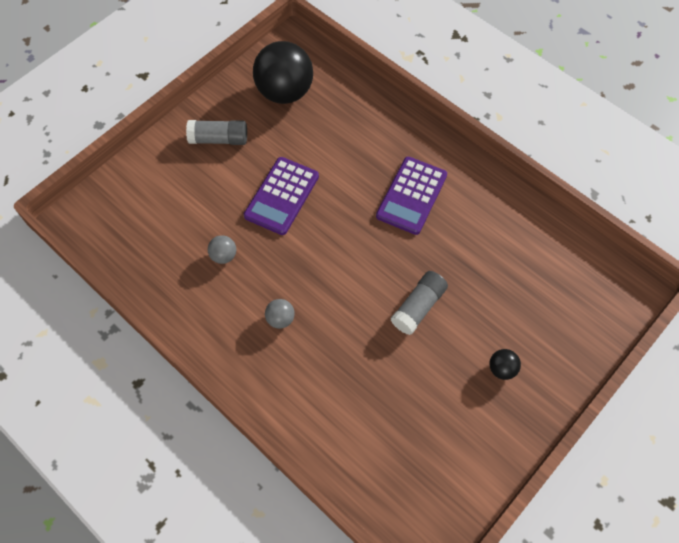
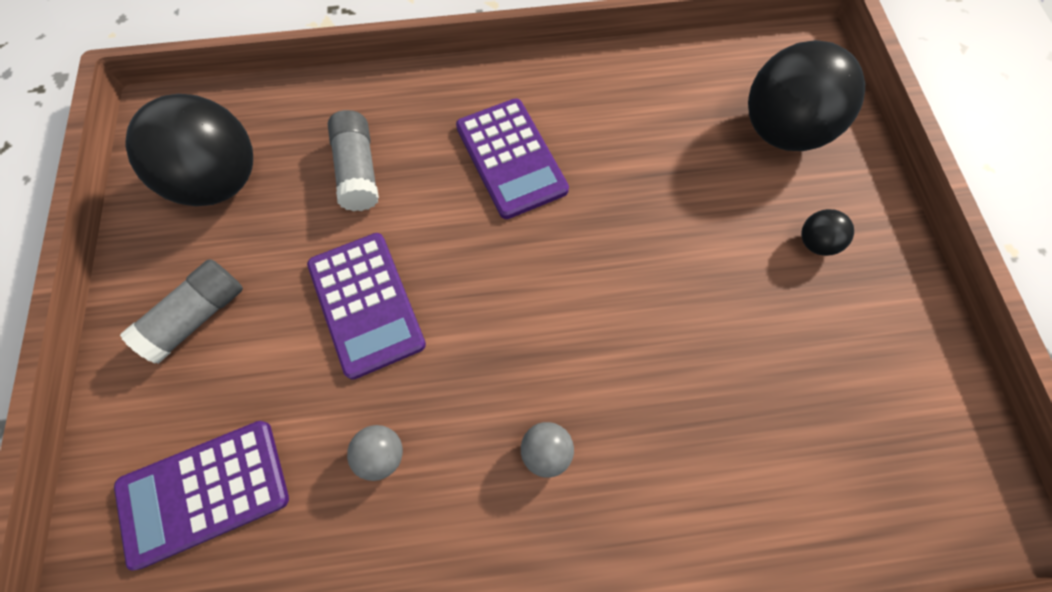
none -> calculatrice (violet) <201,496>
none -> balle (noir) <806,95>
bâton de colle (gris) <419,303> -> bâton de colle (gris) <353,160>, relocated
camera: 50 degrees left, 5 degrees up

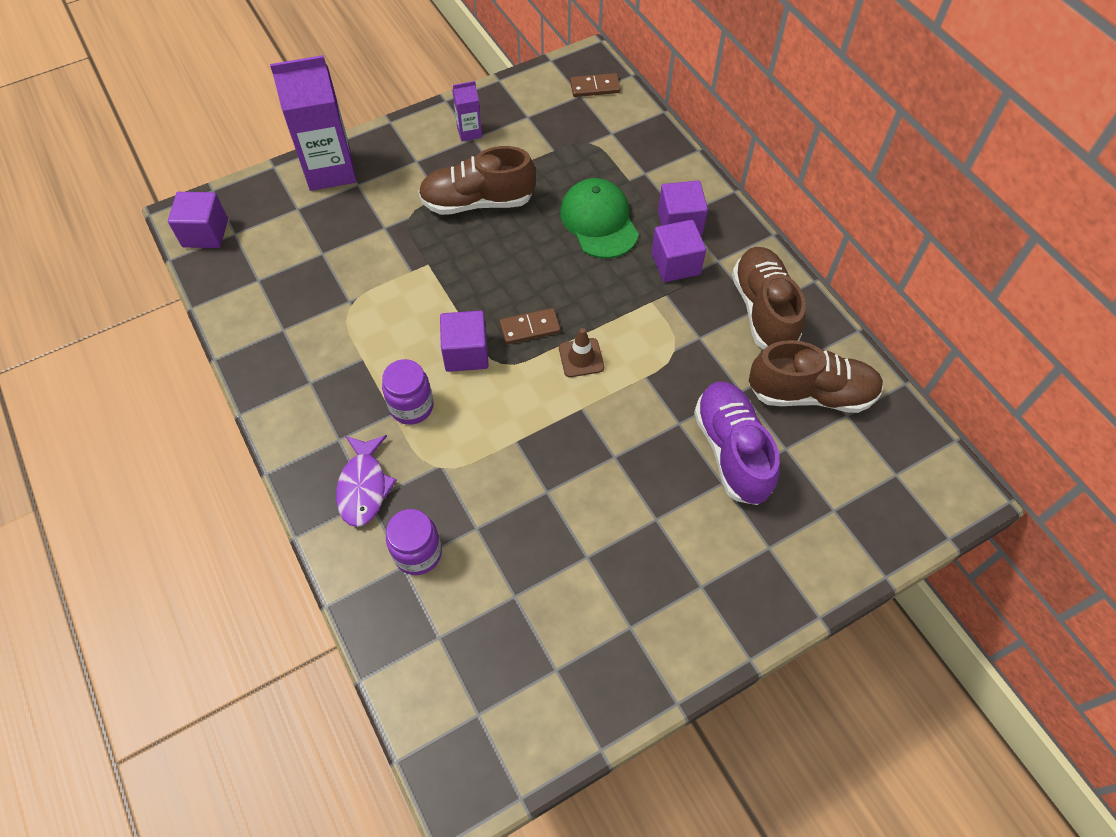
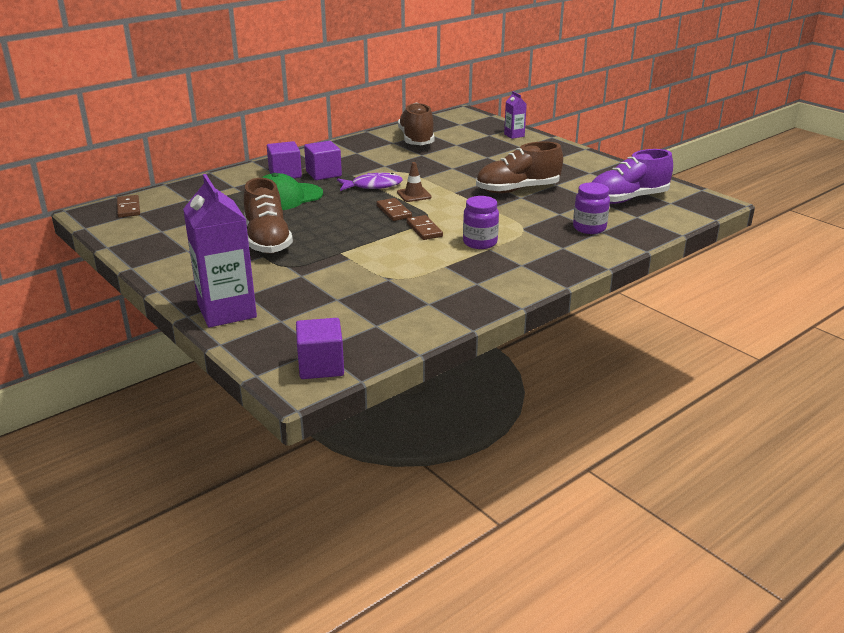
poisson (violet) <366,481> -> poisson (violet) <370,182>, relocated
brique de lait (violet) <467,111> -> brique de lait (violet) <515,115>, relocated
chaussure (violet) <737,443> -> chaussure (violet) <632,176>, relocated
chaussure (marron) <769,298> -> chaussure (marron) <519,167>, relocated
cube (violet) <464,341> -> domino (marron) <425,227>
camera: 100 degrees left, 30 degrees down

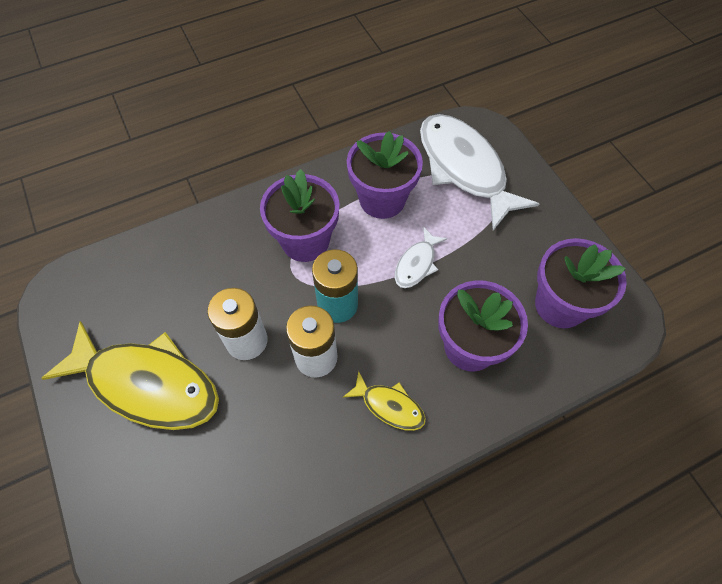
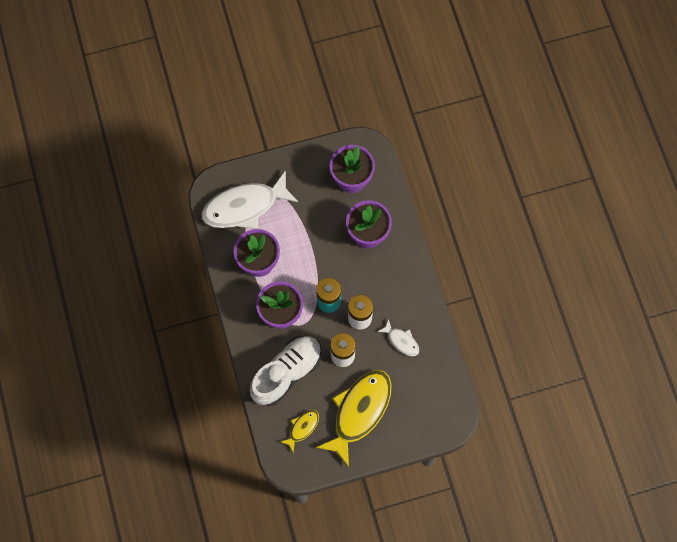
none -> chaussure (blanc) <285,371>
poisson (jaune) <384,401> -> poisson (jaune) <299,431>, relocated
poisson (blanc) <421,257> -> poisson (blanc) <398,337>, relocated
camera: 80 degrees left, 10 degrees up

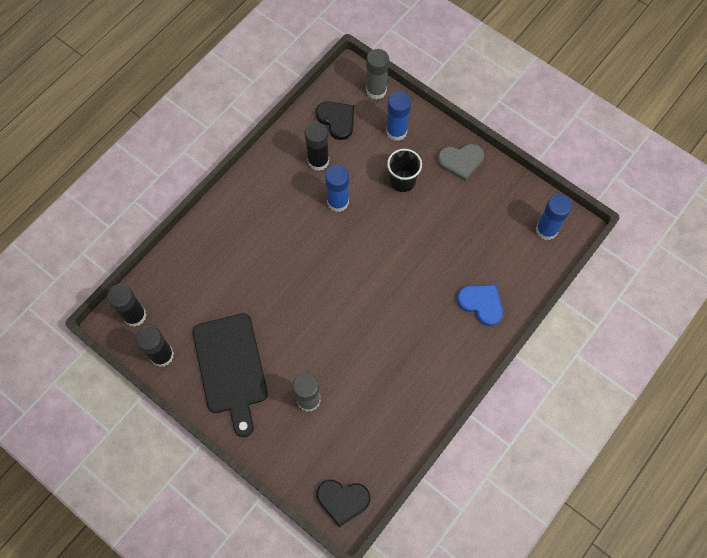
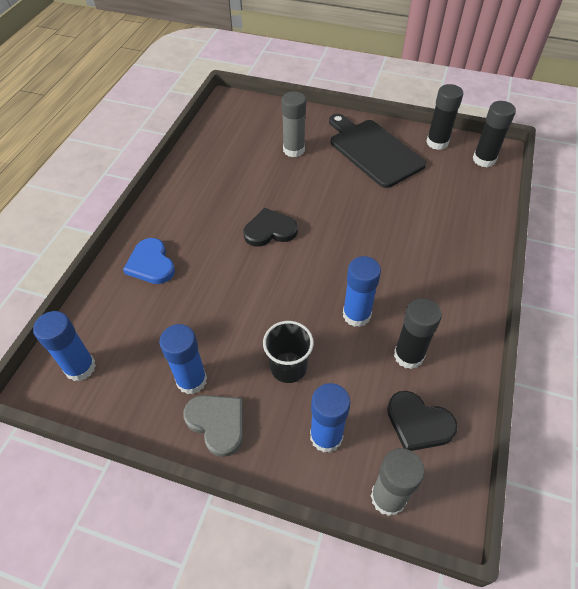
none -> bâton de colle (bleu) <183,359>
cœur (noir) <343,503> -> cœur (noir) <270,227>, relocated
cœur (gris) <461,162> -> cœur (gris) <213,426>, 75 degrees clockwise
cœur (bleu) <480,305> -> cœur (bleu) <149,261>, 45 degrees clockwise
camera: 160 degrees right, 15 degrees down

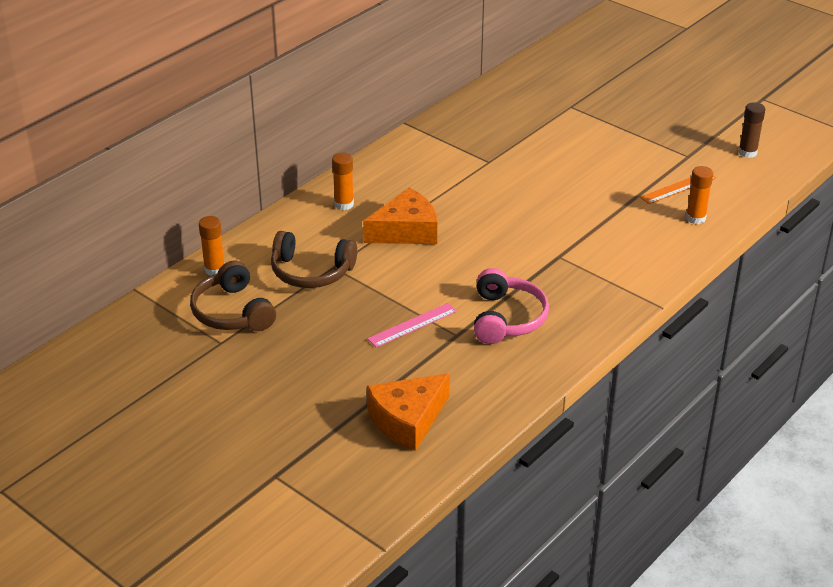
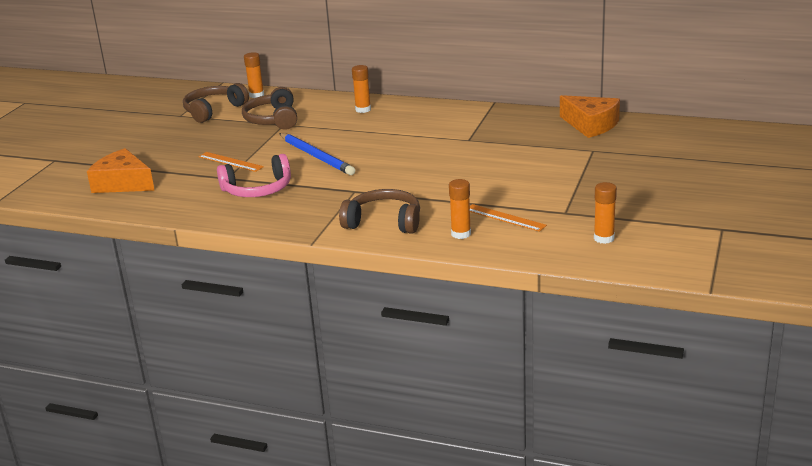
none -> crayon (bleu) <317,154>
none -> casque audio (marron) <379,211>
fromage (orange) <400,216> -> fromage (orange) <590,116>, relocated
règle (rose) <412,325> -> règle (orange) <231,162>
bâton de colle (marron) <751,130> -> bâton de colle (orange) <605,213>
camera: 70 degrees right, 10 degrees down

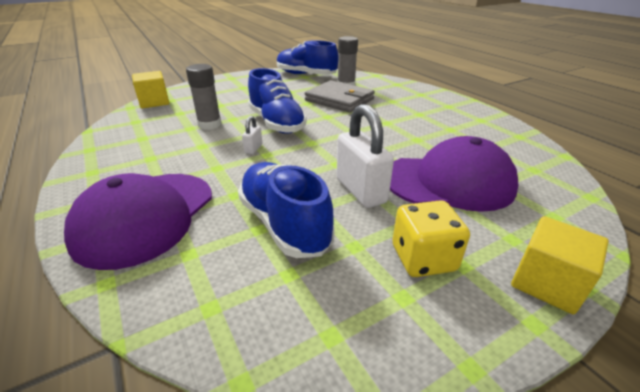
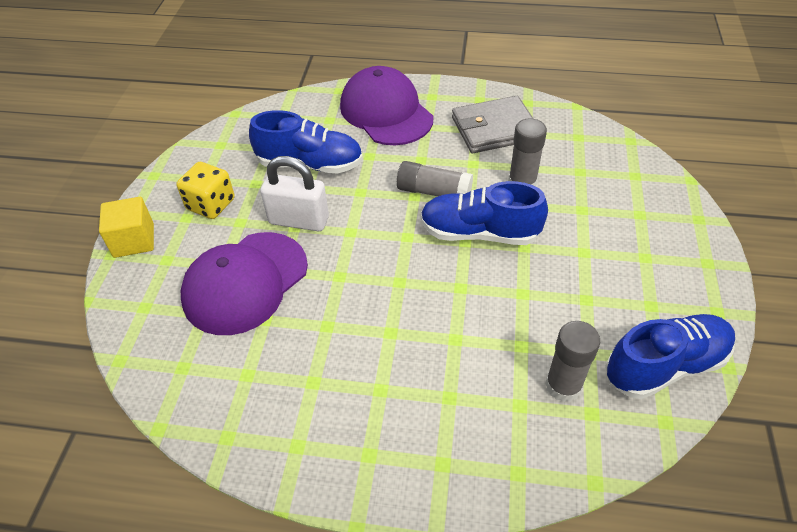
cube (jaune) <150,89> -> none
portefeuille (gris) <340,96> -> portefeuille (gris) <492,124>, relocated
cadenas (blanc) <252,135> -> bâton de colle (gris) <435,178>
camera: 130 degrees right, 15 degrees up

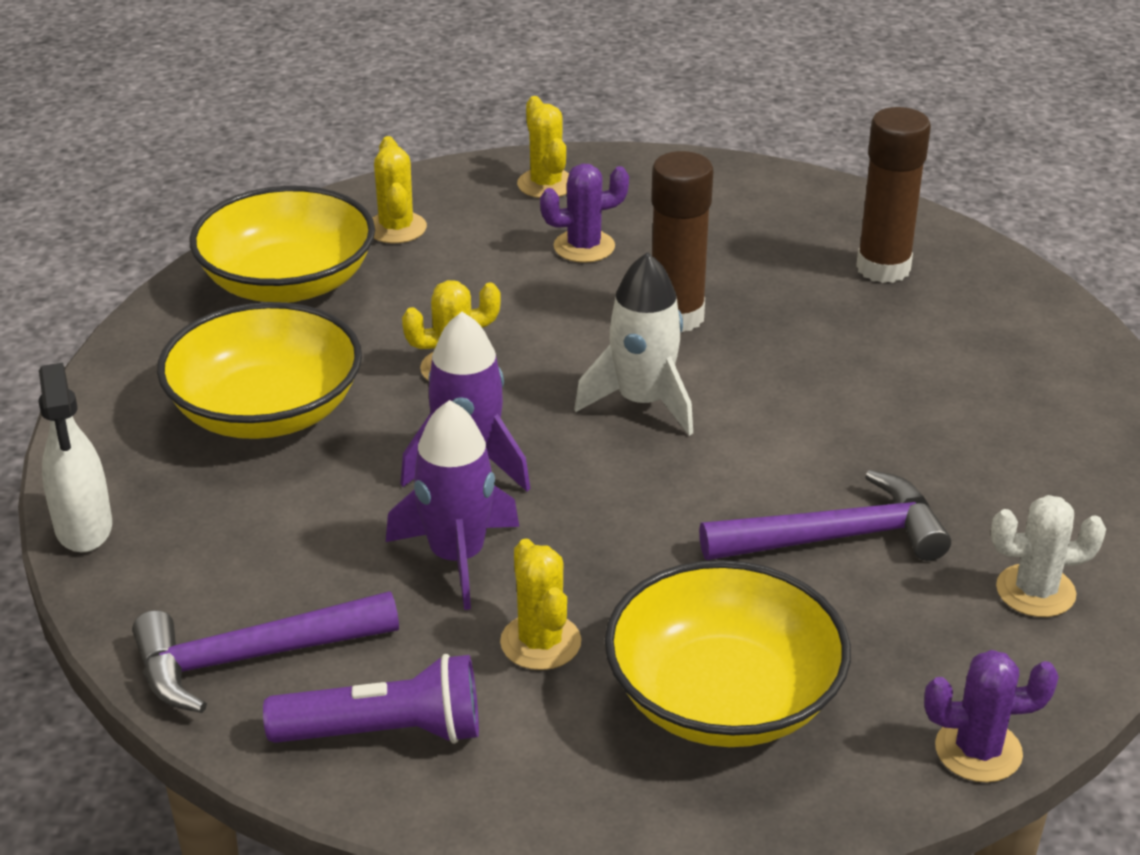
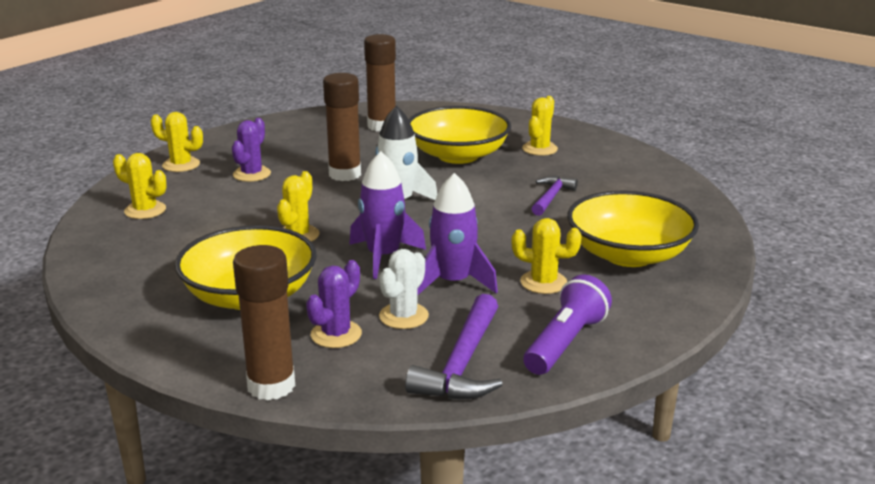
none -> cactus (jaune) <540,126>
bol (jaune) <282,244> -> bol (jaune) <460,135>, relocated
cactus (violet) <991,716> -> cactus (violet) <334,304>, relocated
cactus (blanc) <1048,556> -> cactus (blanc) <404,289>, relocated
vaporisateur (blanc) <75,457> -> bâton de colle (marron) <264,322>
marteau (violet) <825,515> -> marteau (violet) <555,196>, x0.62
camera: 55 degrees left, 10 degrees down

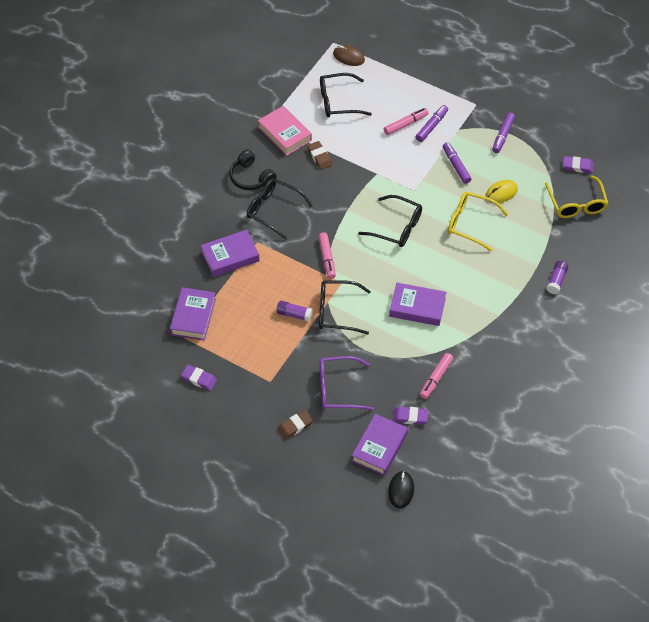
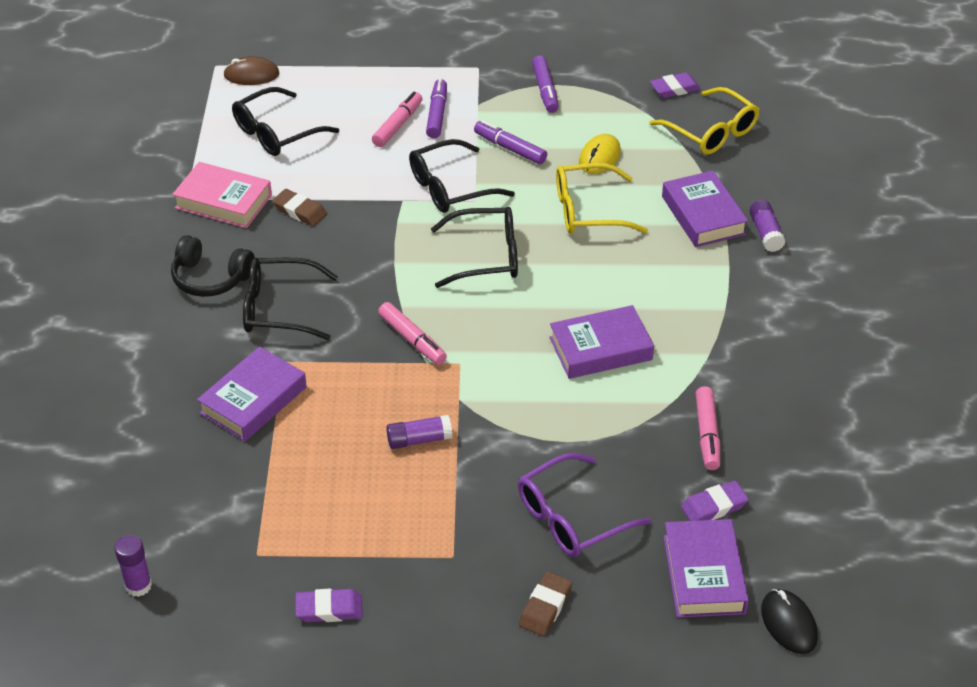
none -> bâton de colle (violet) <133,566>
livre (violet) <193,313> -> livre (violet) <705,209>, relocated
lunettes (noir) <345,307> -> lunettes (noir) <462,176>, relocated
camera: 30 degrees left, 10 degrees down

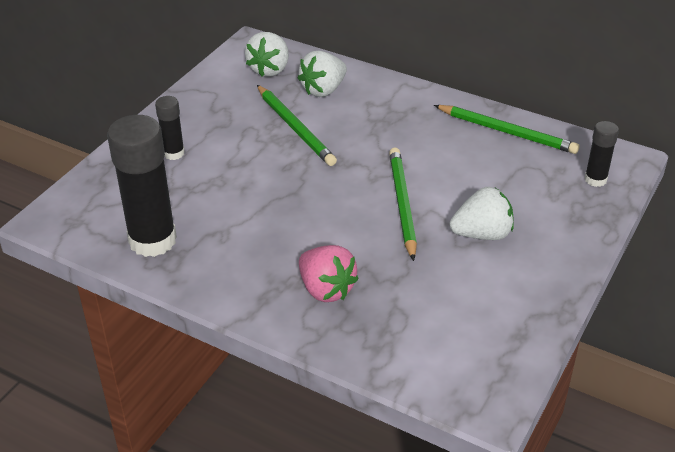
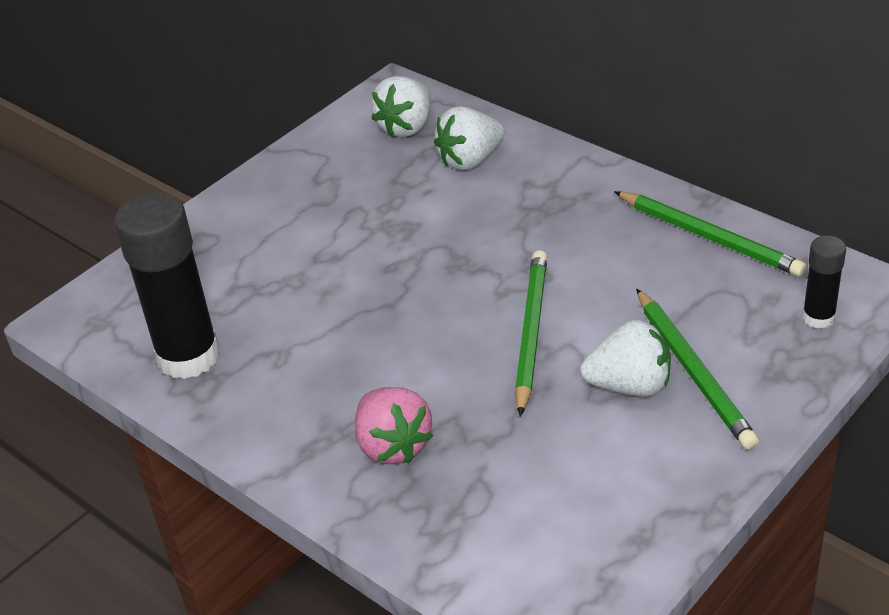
bâton de colle (noir) <170,128> -> none
crayon (vert) <297,125> -> crayon (vert) <697,369>, relocated
camera: 15 degrees right, 0 degrees up

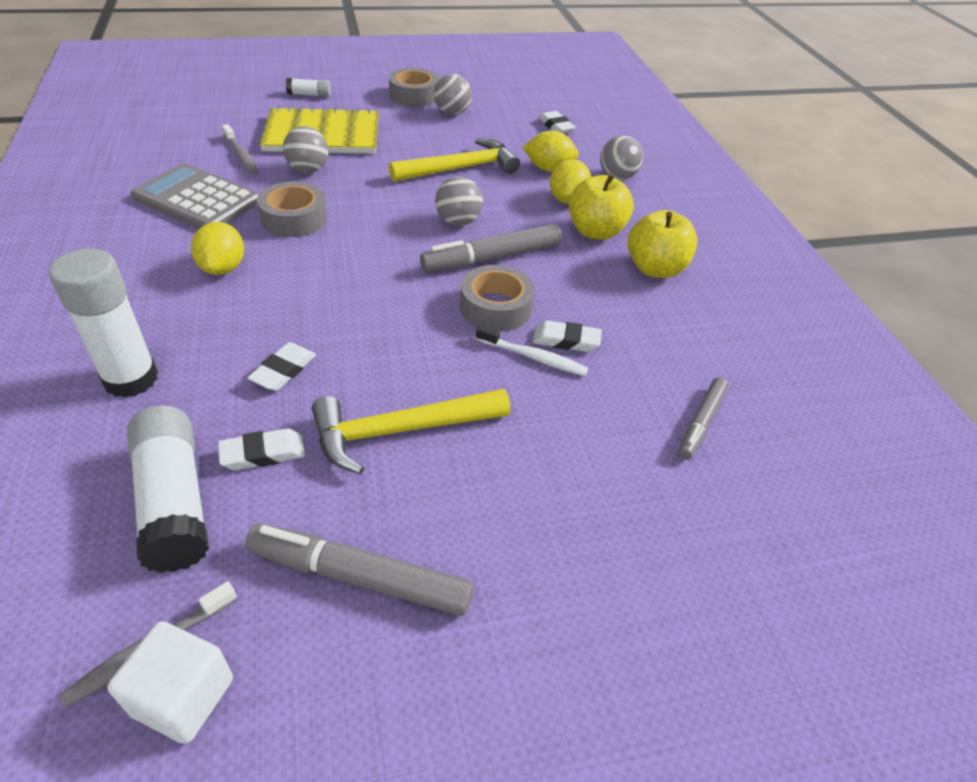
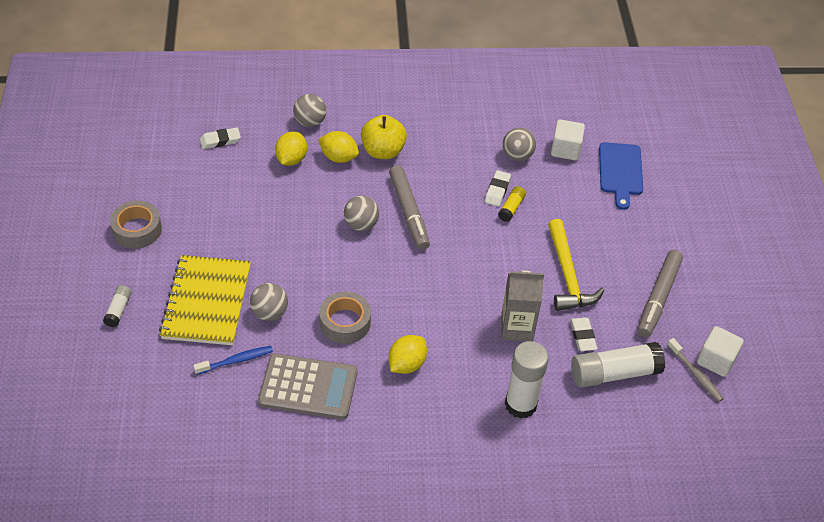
marteau (jaune) <454,160> -> none
ruban adhésif (gris) <497,298> -> none
pomme (jaune) <662,244> -> none
none -> planche à découper (bleu) <621,176>
balle (gris) <452,94> -> balle (gris) <519,144>, relocated
gomme (blanc) <281,366> -> brique de lait (gris) <522,306>
brosse à dents (blanc) <532,350> -> bâton de colle (jaune) <512,204>
feutre (gris) <703,418> -> cube (blanc) <568,139>
brosse à dents (gris) <240,149> -> brosse à dents (bleu) <233,360>
calculatrice (gris) <195,196> -> calculatrice (gris) <307,386>, 120 degrees counterclockwise
citron (jaune) <217,248> -> citron (jaune) <408,354>, 60 degrees counterclockwise
camera: 80 degrees left, 5 degrees up

